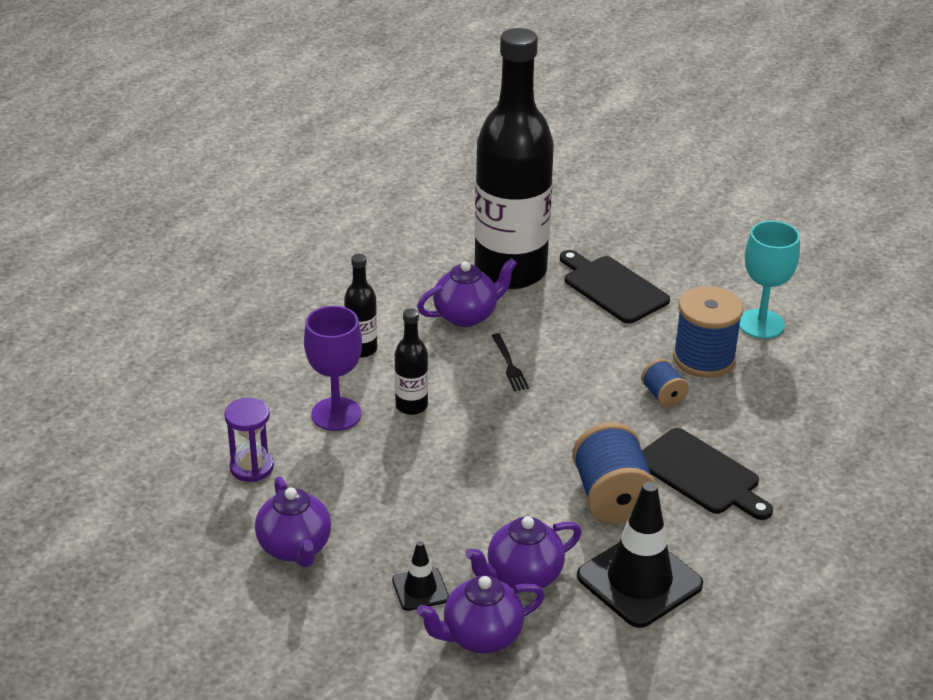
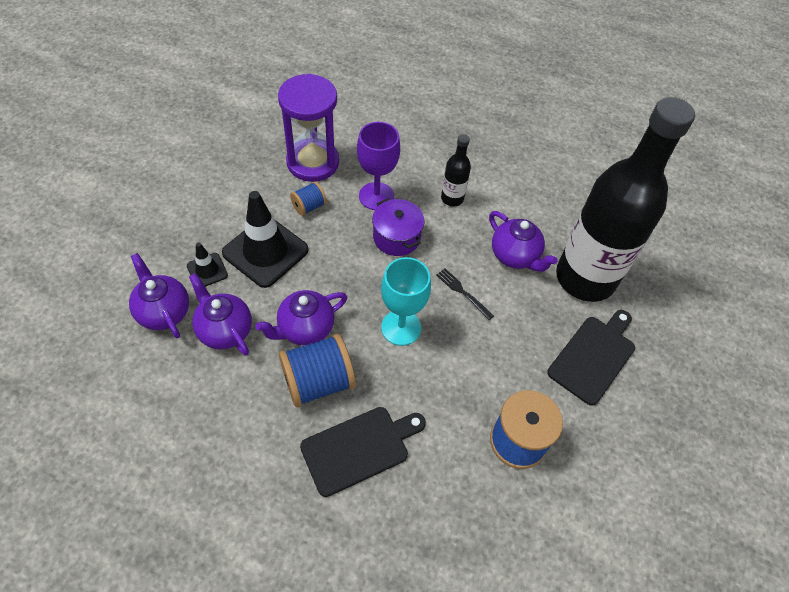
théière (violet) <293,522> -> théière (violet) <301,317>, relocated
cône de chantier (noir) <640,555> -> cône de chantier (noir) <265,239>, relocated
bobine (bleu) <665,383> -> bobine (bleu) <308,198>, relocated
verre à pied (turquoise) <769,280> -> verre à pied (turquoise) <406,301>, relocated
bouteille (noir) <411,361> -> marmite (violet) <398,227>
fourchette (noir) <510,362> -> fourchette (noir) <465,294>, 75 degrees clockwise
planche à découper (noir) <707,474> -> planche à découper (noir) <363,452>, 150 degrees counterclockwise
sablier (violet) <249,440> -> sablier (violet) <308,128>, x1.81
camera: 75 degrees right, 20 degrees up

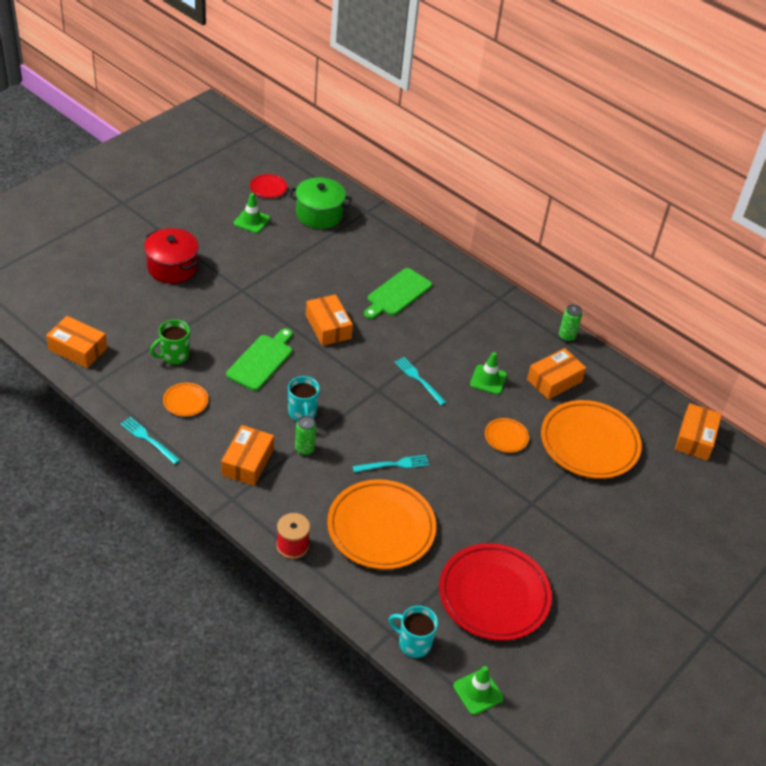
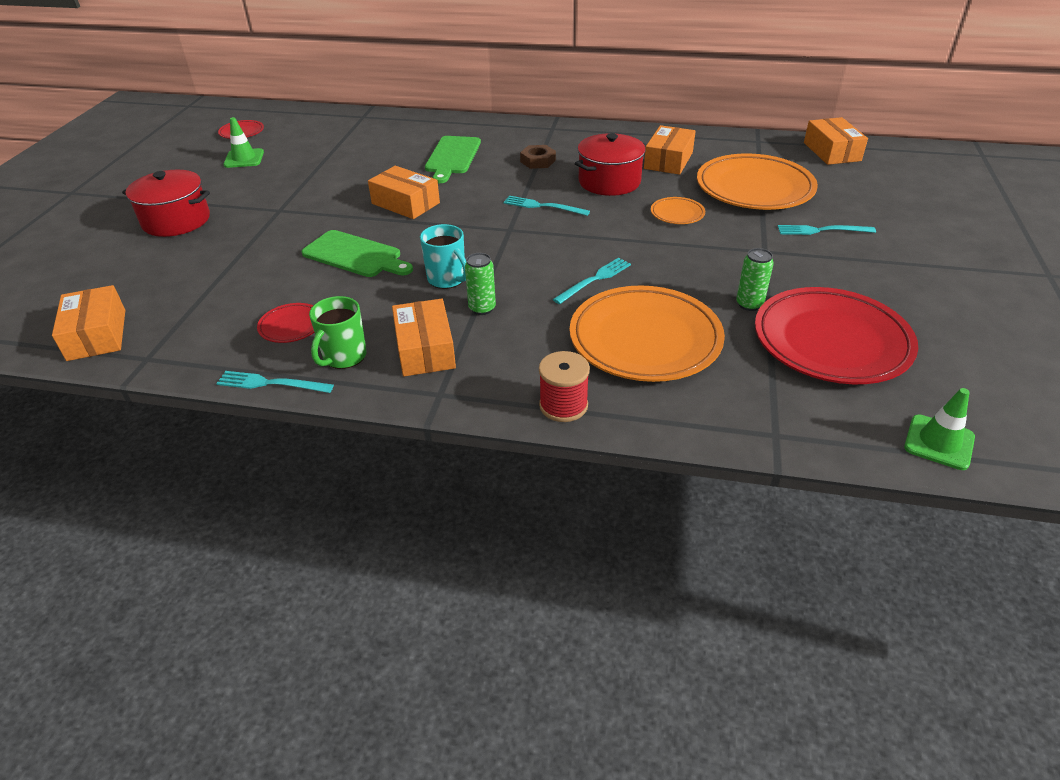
marmite (vert) <320,203> -> none
tasse (turquoise) <413,632> -> none
none -> écrou (marron) <538,157>
none -> fourchette (turquoise) <827,230>
tasse (vert) <170,342> -> tasse (vert) <338,332>, relocated
canette (vert) <570,323> -> canette (vert) <755,279>, relocated
cône de chantier (vert) <488,373> -> marmite (rouge) <610,164>
assiette (orange) <185,399> -> assiette (rouge) <286,323>
boîte (orange) <76,342> -> boîte (orange) <88,323>, 75 degrees clockwise
planche à découper (vert) <259,359> -> planche à découper (vert) <357,253>, 120 degrees clockwise
camera: 25 degrees left, 5 degrees down

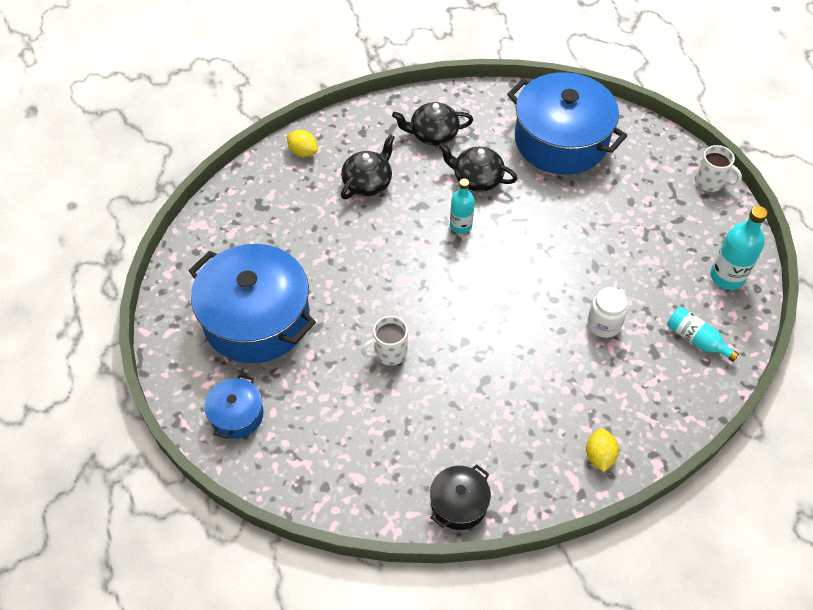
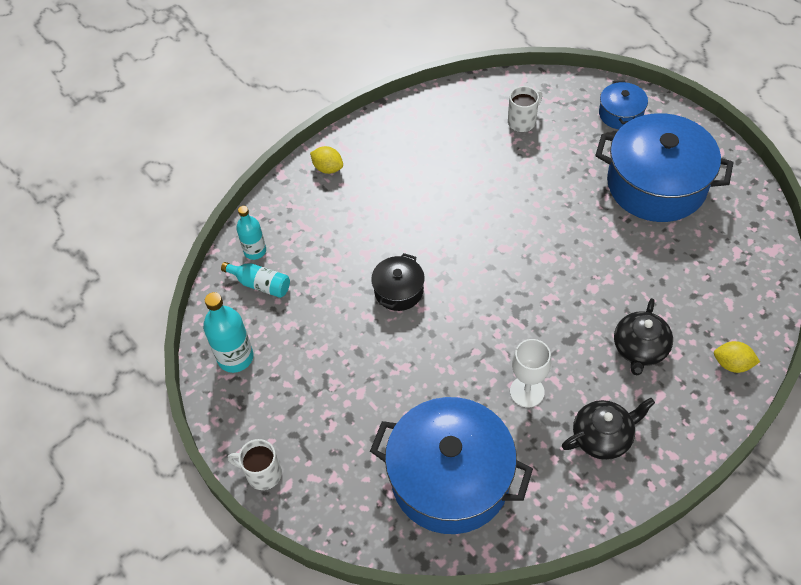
bocal (blanc) <607,312> -> none
tasse (blanc) <384,341> -> tasse (blanc) <525,109>, relocated
marmite (noir) <460,497> -> marmite (noir) <398,282>, relocated
bouteille (turquoise) <462,206> -> bouteille (turquoise) <251,233>, relocated
théière (noir) <477,167> -> verre à pied (blanc) <530,373>
citron (jaune) <602,450> -> citron (jaune) <326,160>, 45 degrees counterclockwise
camera: 165 degrees right, 0 degrees up

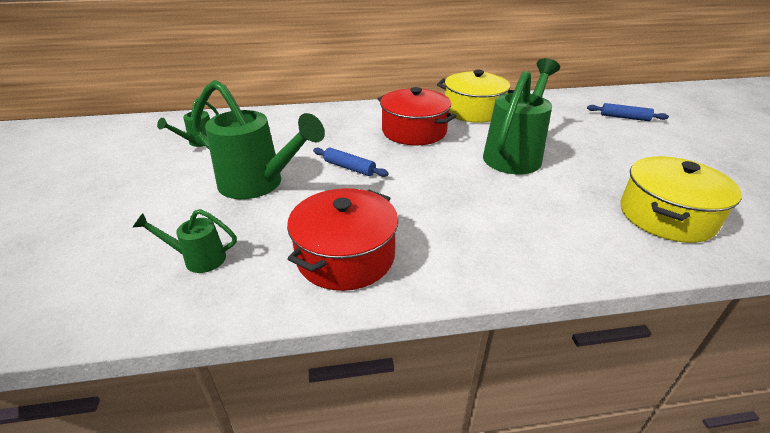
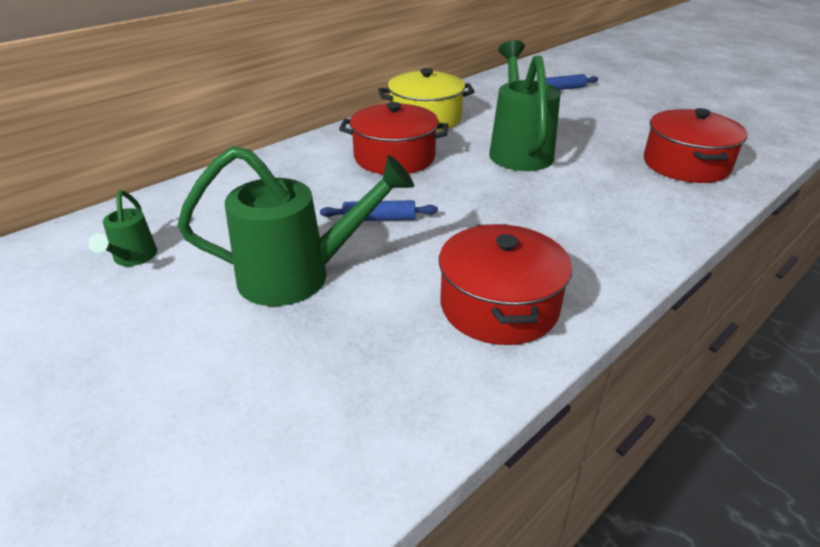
arrosoir (vert) <185,241> -> none
marmite (jaune) <681,199> -> marmite (rouge) <696,145>
camera: 35 degrees left, 0 degrees up

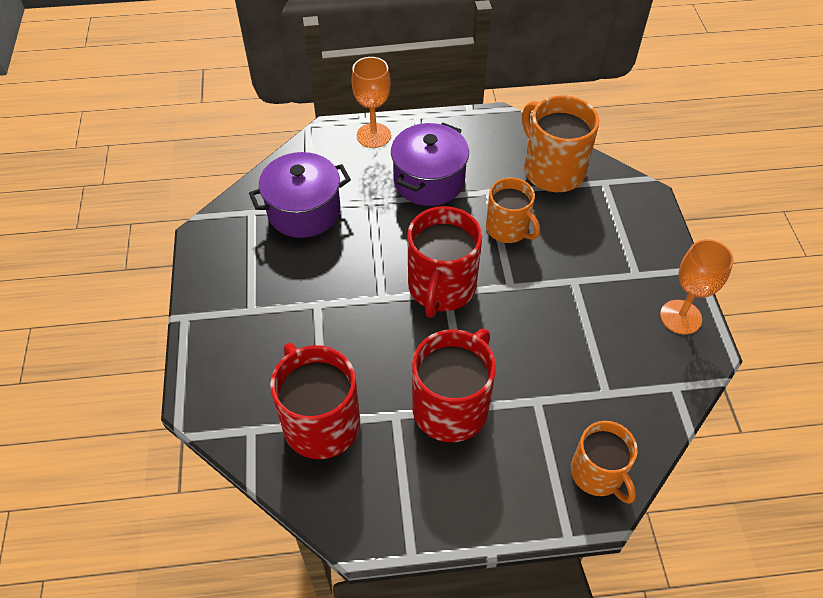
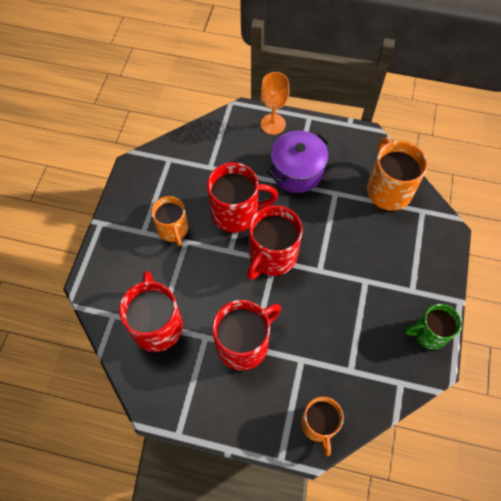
marmite (violet) <300,195> -> none
none -> tasse (rouge) <242,197>
tasse (orange) <513,210> -> tasse (orange) <169,221>, relocated
verre à pied (orange) <697,287> -> tasse (vert) <433,327>
camera: 20 degrees right, 10 degrees up

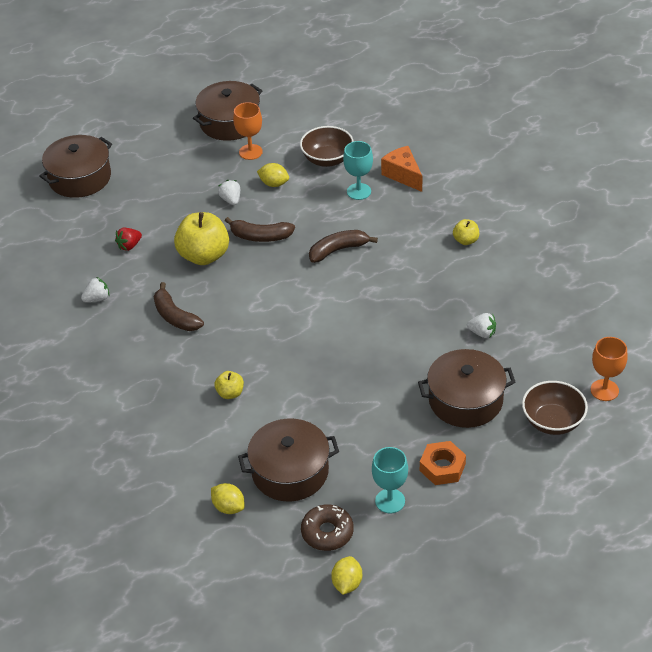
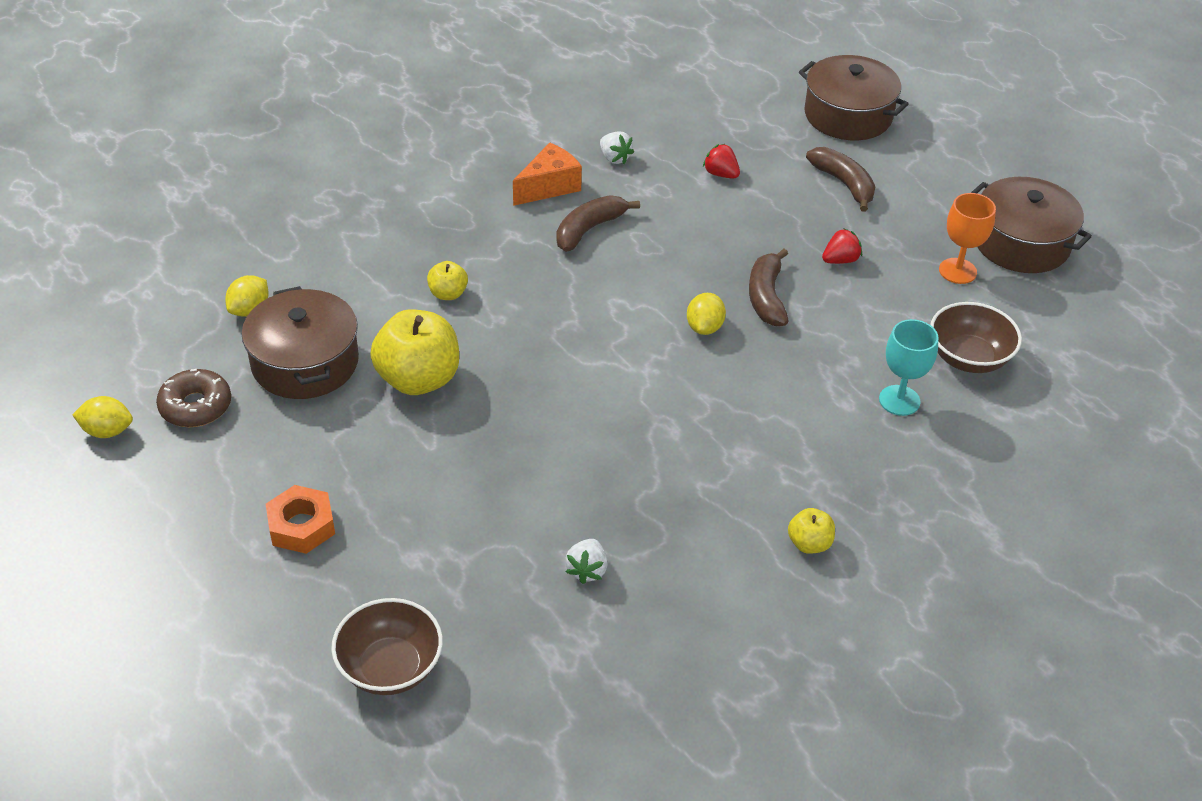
verre à pied (turquoise) <390,480> -> none
marmite (marron) <467,388> -> none
verre à pied (orange) <609,369> -> none
pomme (jaune) <201,238> -> pomme (jaune) <414,352>, relocated
citron (jaune) <273,175> -> citron (jaune) <706,314>, relocated
banane (marron) <343,246> -> banane (marron) <840,179>, relocated
fromage (orange) <401,169> -> fromage (orange) <547,174>, relocated
fraise (blanc) <229,192> -> fraise (rouge) <842,246>
camera: 80 degrees right, 0 degrees up

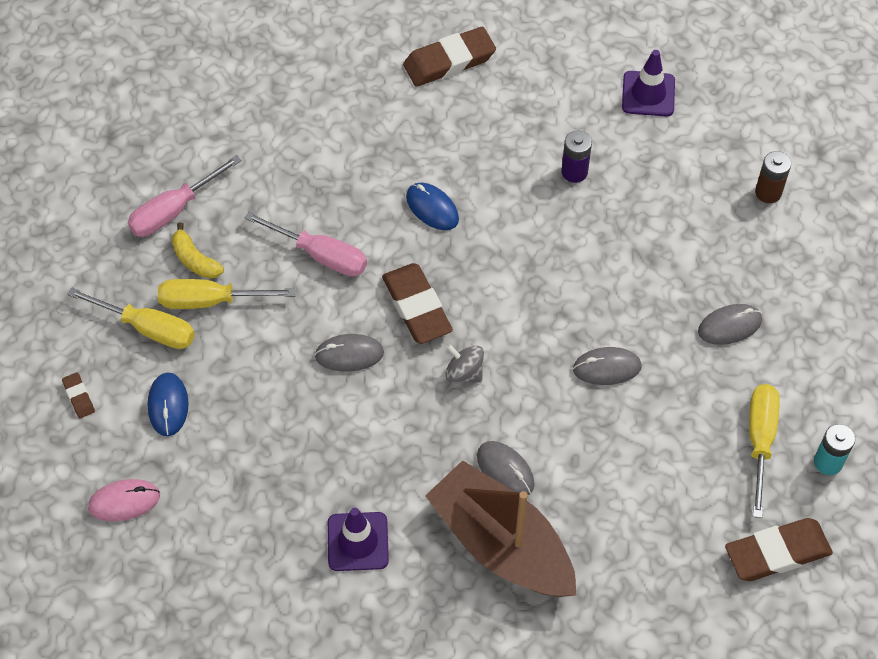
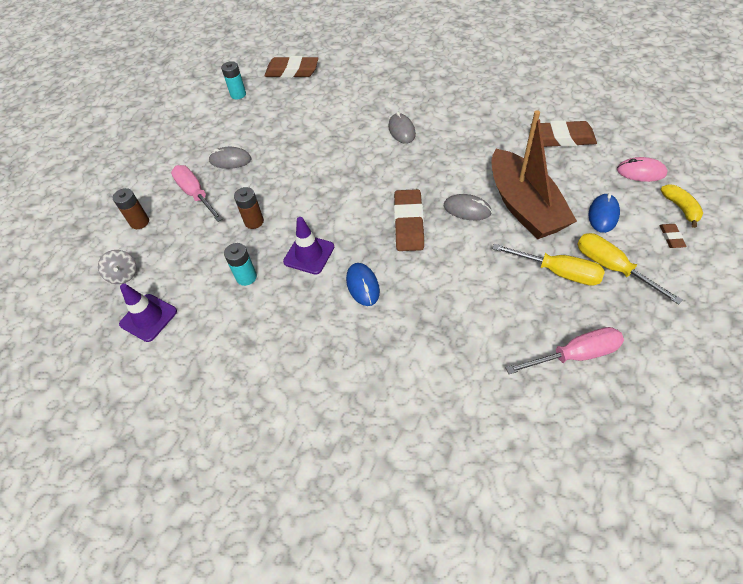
souris (gris) <607,366> -> none
tournevis (jaune) <764,451> -> none
none -> pile (marron) <249,208>
banane (jaune) <198,250> -> banane (jaune) <682,206>, relocated
tournevis (rose) <306,244> -> tournevis (rose) <197,193>, relocated
cône de chantier (violet) <358,539> -> cône de chantier (violet) <308,246>, relocated
gomme (marron) <449,57> -> gomme (marron) <569,133>, relocated
bateau (marron) <501,528> -> bateau (marron) <534,174>, relocated
toupie (gris) <464,363> -> toupie (gris) <117,267>, relocated
pile (violet) <576,157> -> pile (turquoise) <240,264>
camera: 150 degrees left, 5 degrees down

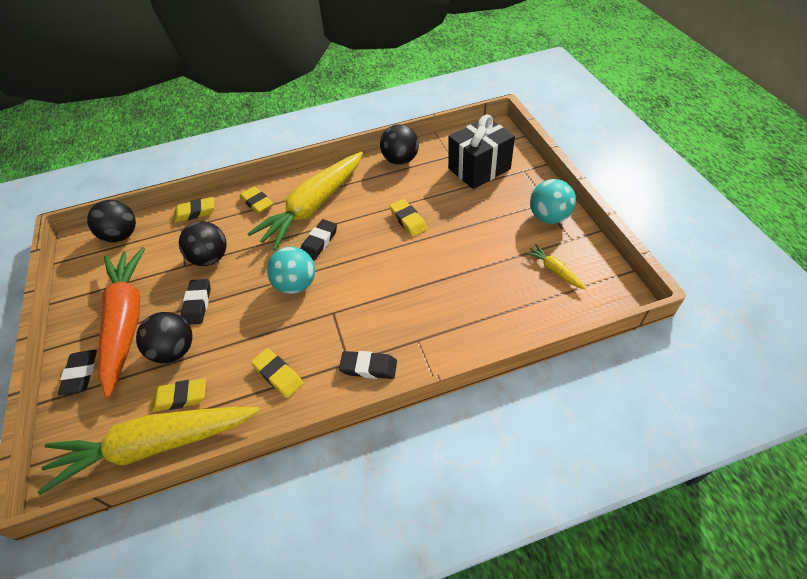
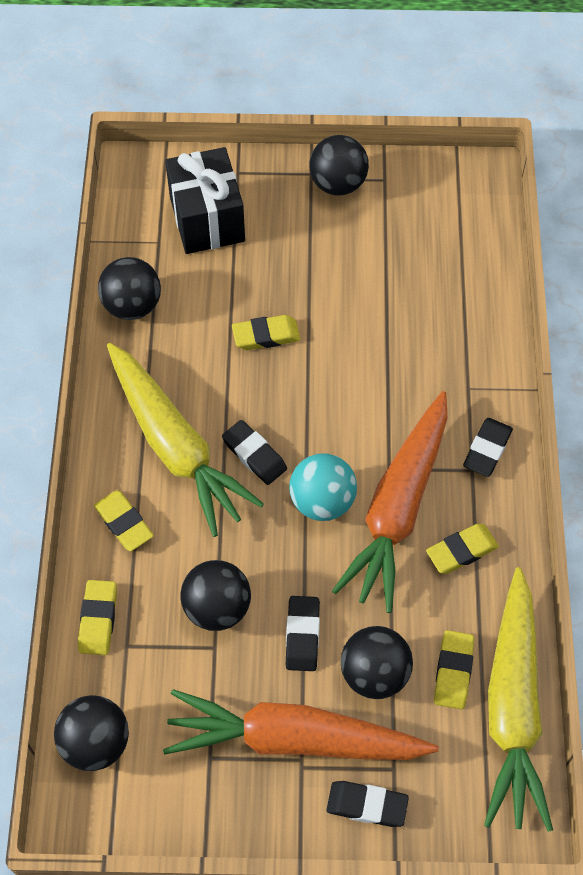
carotte (jaune) <555,267> -> none
none -> carotte (orange) <390,502>
balle (turquoise) <553,201> -> balle (noir) <339,165>
gomme (noir) <196,302> -> gomme (noir) <303,633>, 75 degrees clockwise
gomme (jaune) <256,200> -> gomme (jaune) <124,520>, 75 degrees clockwise
camera: 75 degrees left, 10 degrees up

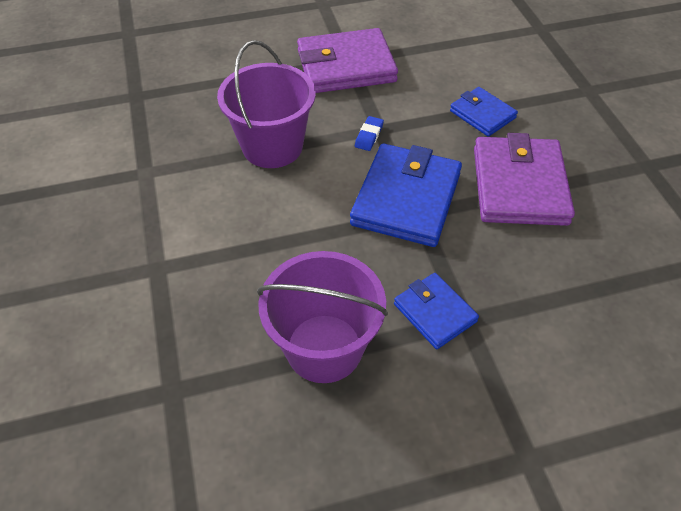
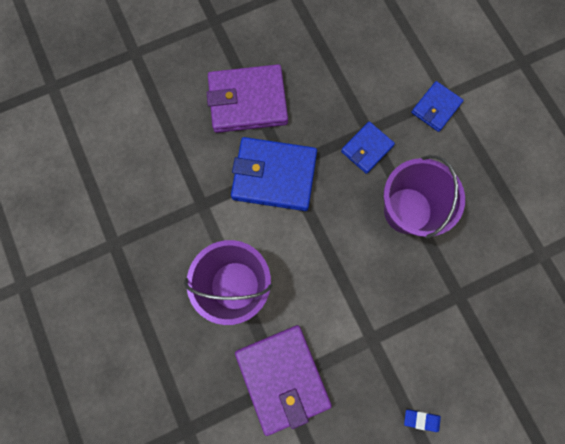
portefeuille (violet) <347,60> -> portefeuille (violet) <283,380>, relocated
gomme (bleu) <369,133> -> gomme (bleu) <422,420>, relocated
portefeuille (bleu) <484,112> -> portefeuille (bleu) <437,106>, relocated
camera: 100 degrees left, 25 degrees up

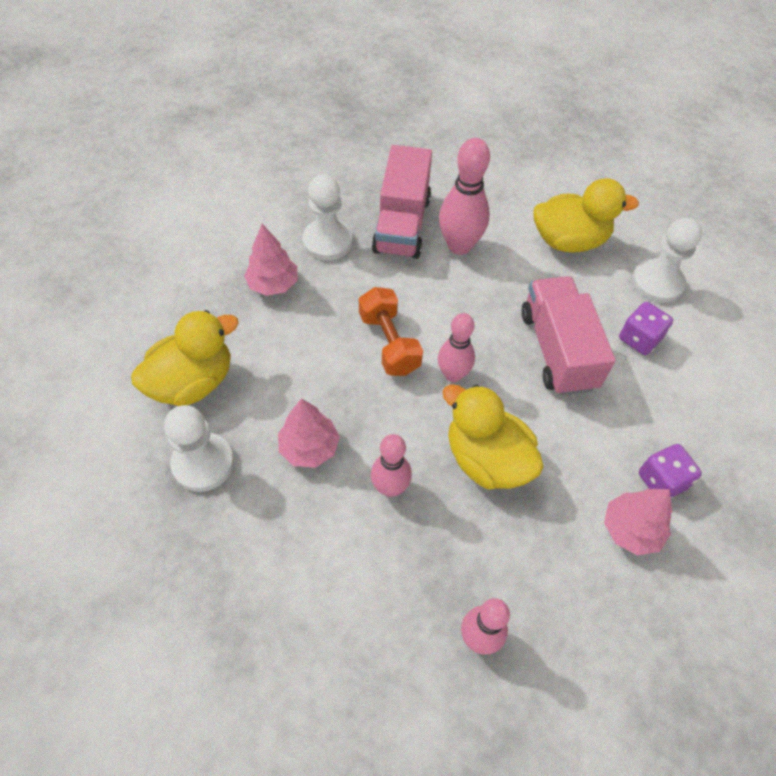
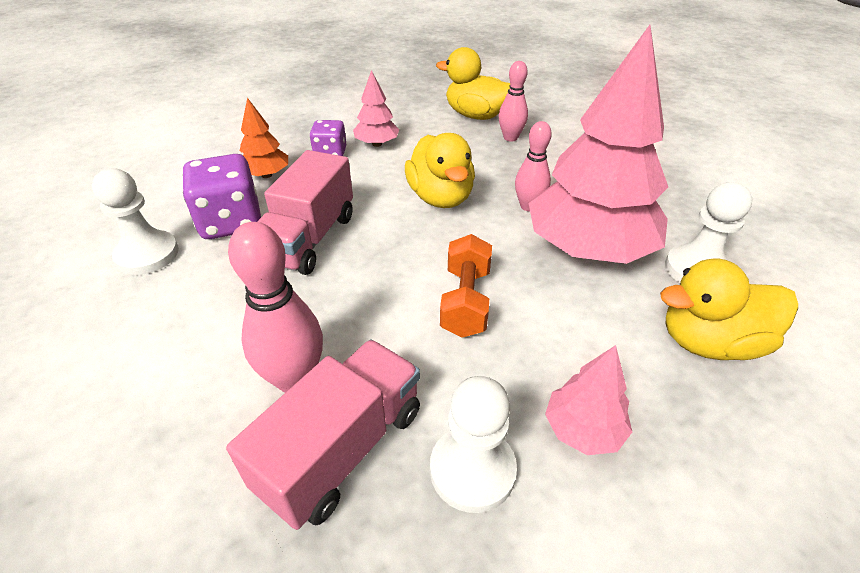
quille (rose) <456,347> -> none
none -> arbre (orange) <264,138>
canard (jaune) <586,215> -> canard (jaune) <473,83>, relocated
arbre (rose) <309,433> -> arbre (rose) <598,144>, x2.21
dé (violet) <646,328> -> dé (violet) <221,196>, x1.68
camera: 150 degrees left, 15 degrees down

